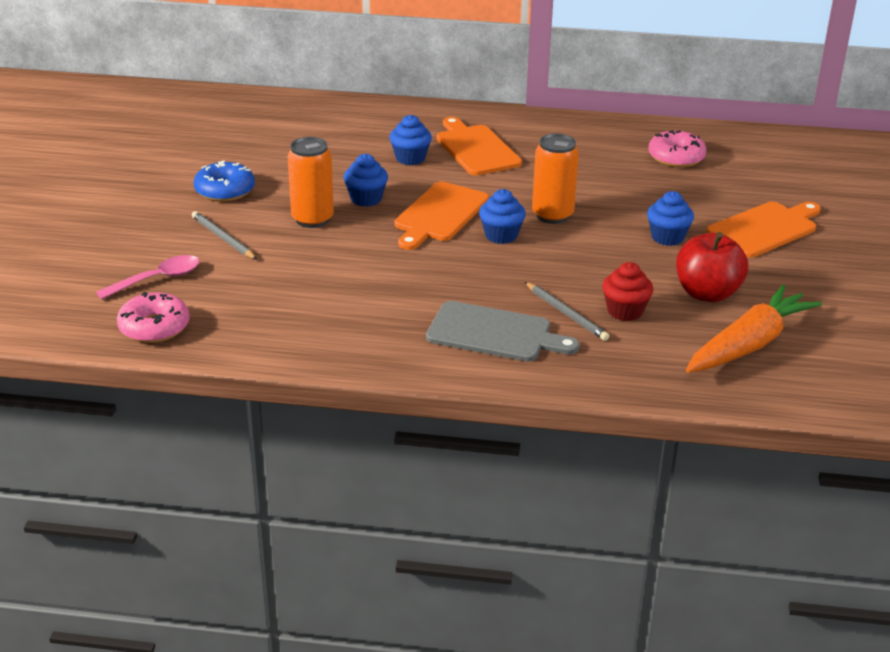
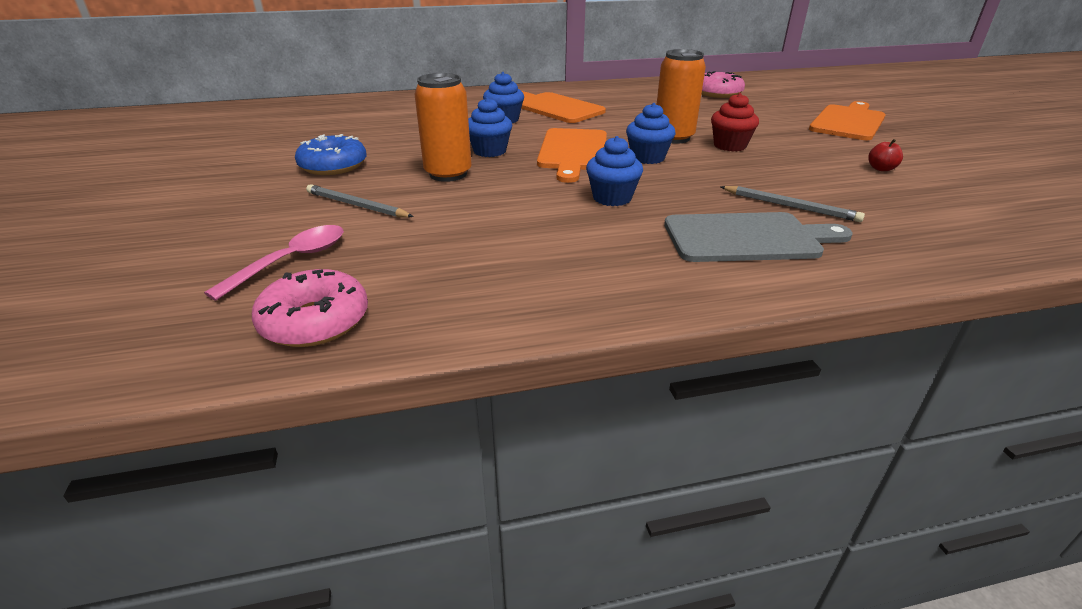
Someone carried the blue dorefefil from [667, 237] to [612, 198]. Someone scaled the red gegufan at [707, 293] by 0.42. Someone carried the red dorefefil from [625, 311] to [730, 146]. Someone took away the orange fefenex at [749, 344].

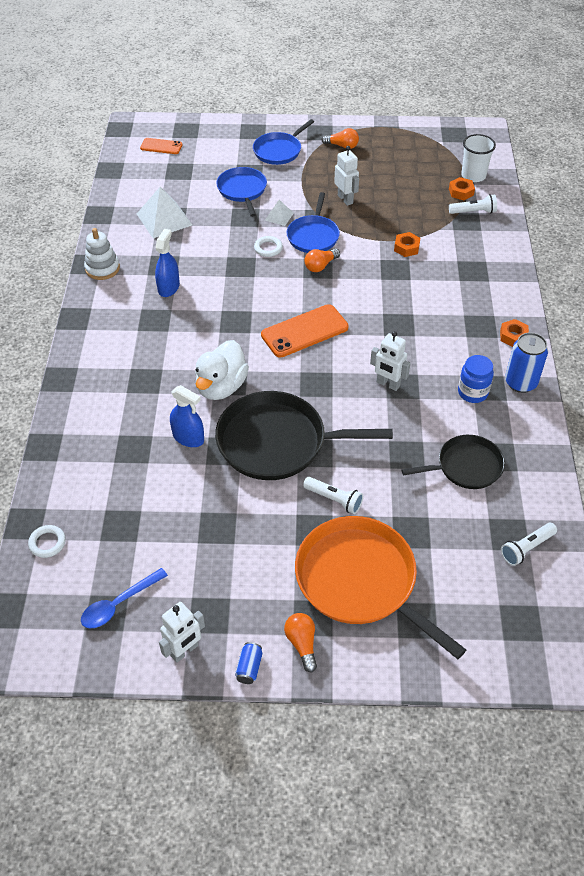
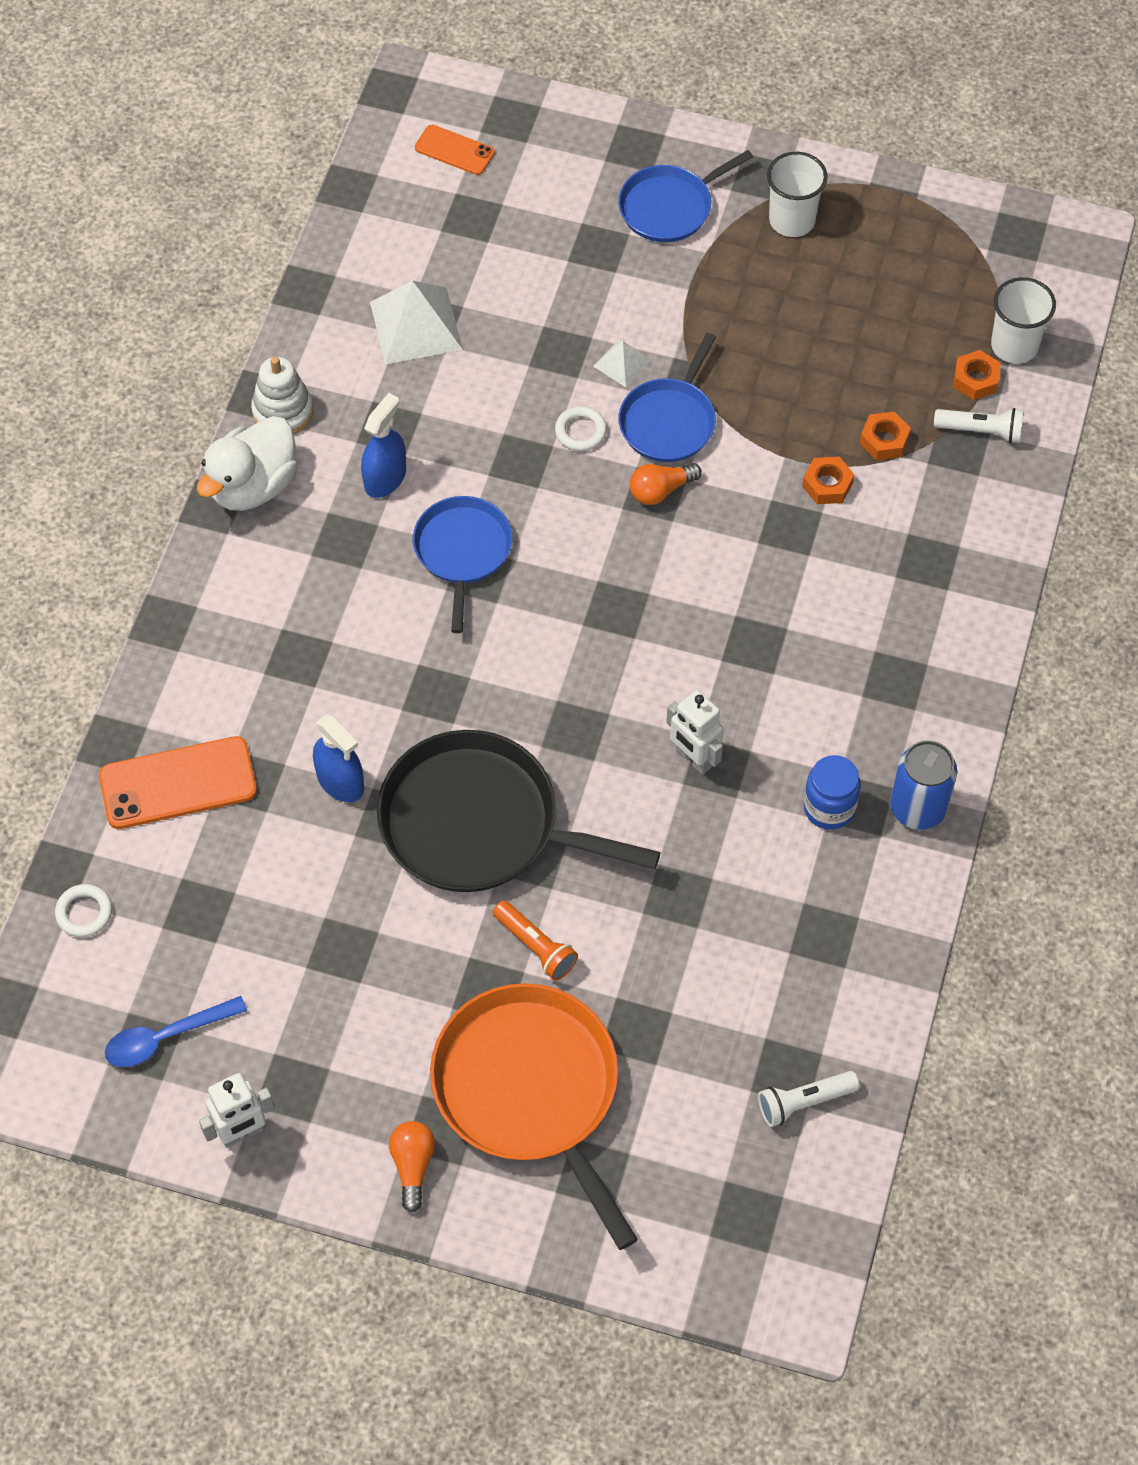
Someone swapped the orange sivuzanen at [342, 146] for the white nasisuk at [792, 220]. Someone took away the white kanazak at [345, 199]. Someone carried the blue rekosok from [242, 190] to [462, 551]. Someone carried the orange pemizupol from [304, 331] to [178, 784]. Someone carried the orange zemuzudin from [513, 336] to [884, 440]. Someone carried the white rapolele from [221, 387] to [253, 486]. Someone took away the black rekosok at [466, 466]. Someone repainted the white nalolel at [334, 499], which became the orange nalolel at [535, 946]. Someone took away the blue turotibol at [249, 667].

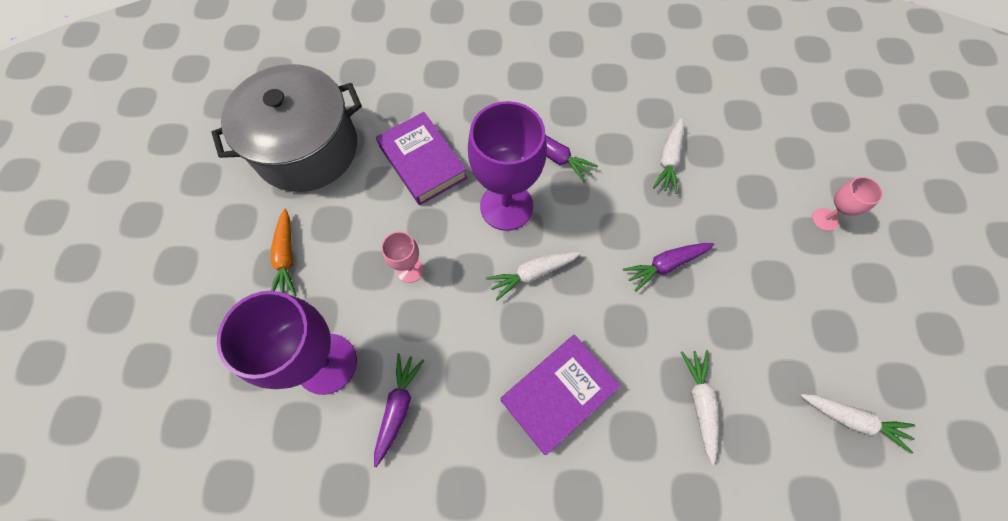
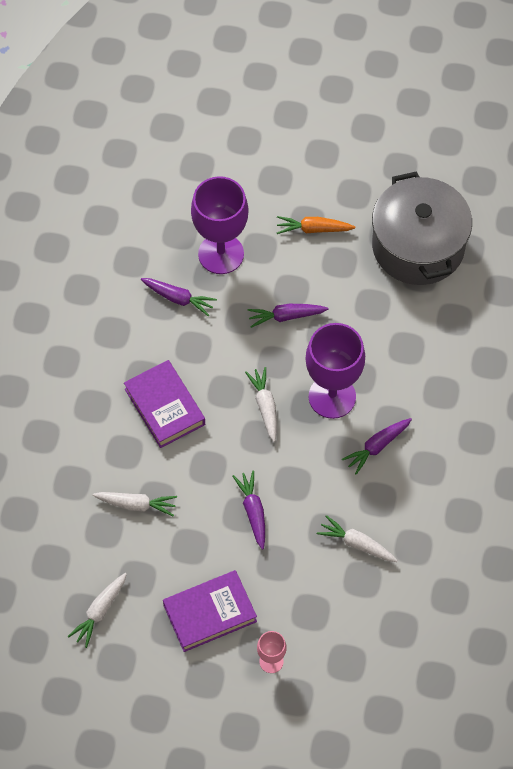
Someone carried the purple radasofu from [422, 162] to [210, 613]. Someone swapped the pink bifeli at [410, 270] for the purple fefenex at [286, 316].

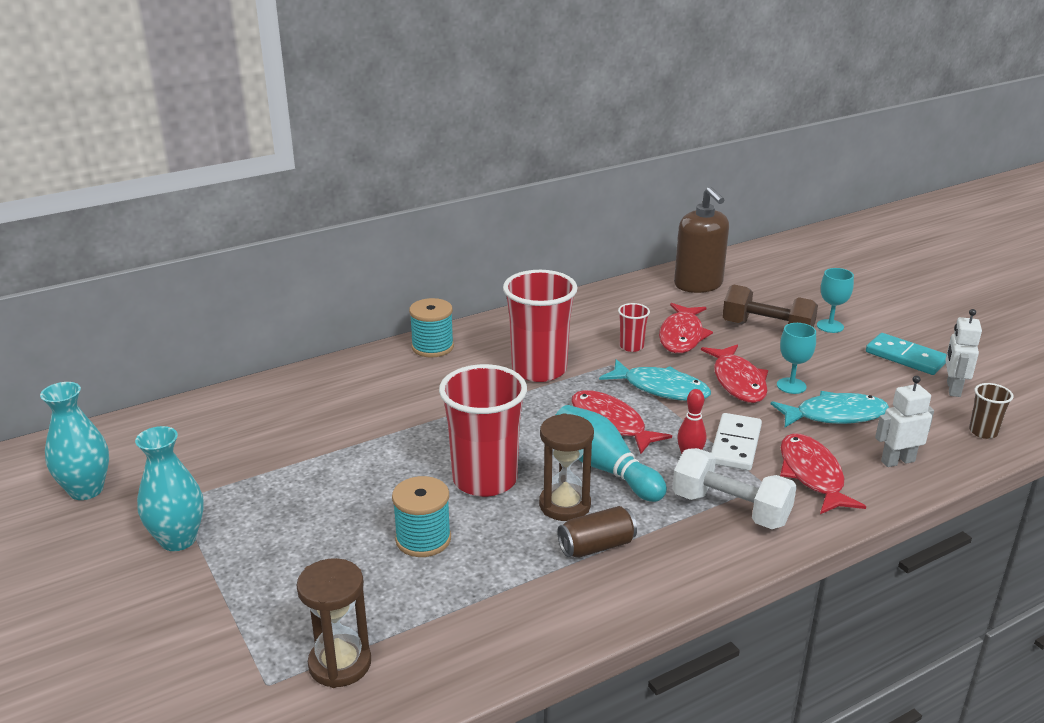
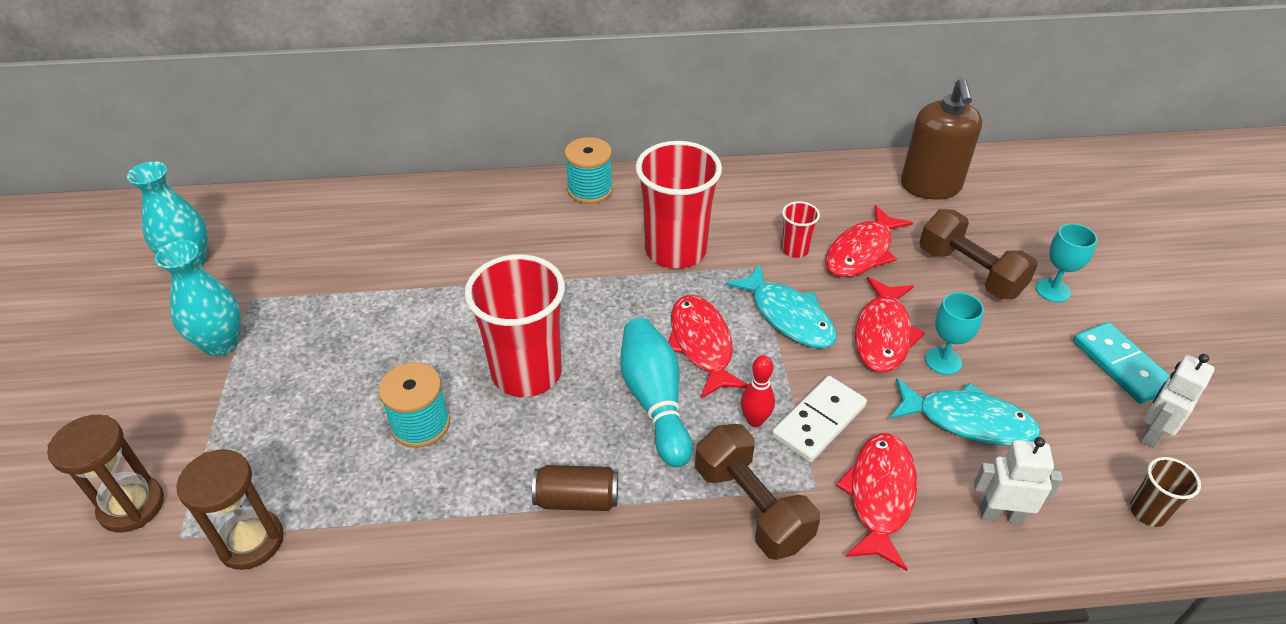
Someone carried the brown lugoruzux from [565, 505] to [132, 506]. Someone repainted the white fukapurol at [730, 509], which became the brown fukapurol at [752, 506].

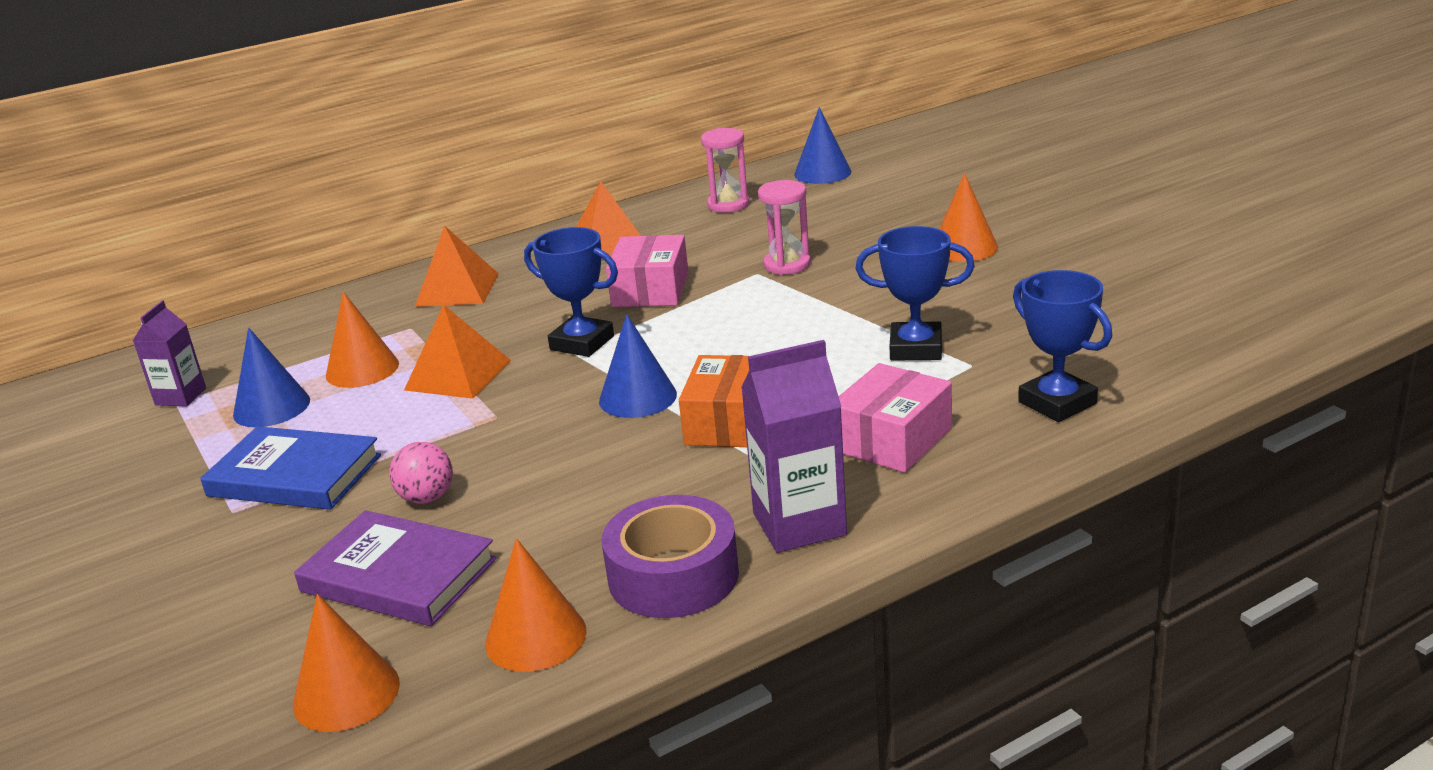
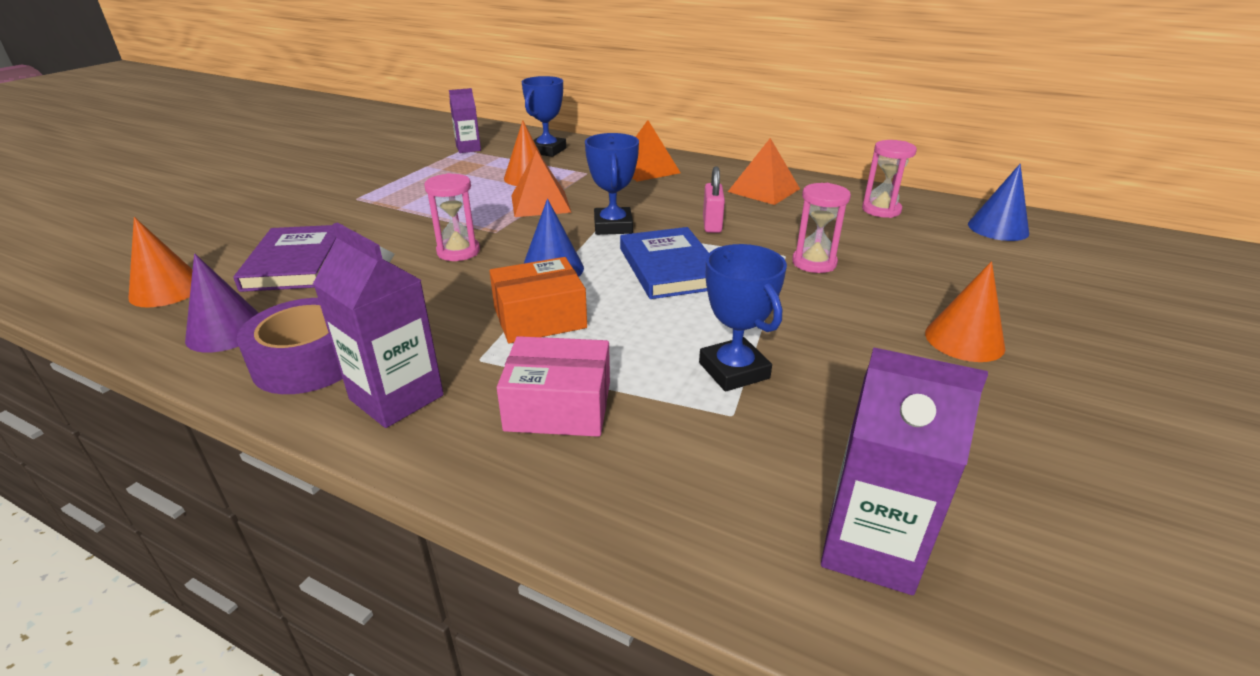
Someone swapped the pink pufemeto at [650, 290] for the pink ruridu at [712, 224]. Someone carried the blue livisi from [1057, 403] to [547, 150]. Someone took away the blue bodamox at [271, 407]. Someone carried the blue radasofu from [294, 476] to [669, 268]. Someone took away the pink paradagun at [427, 498]. Someone repainted the orange bodamox at [535, 637], which became the purple bodamox at [226, 331]. Someone put down the pink lugoruzux at [458, 252]. Someone put down the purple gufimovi at [870, 547].

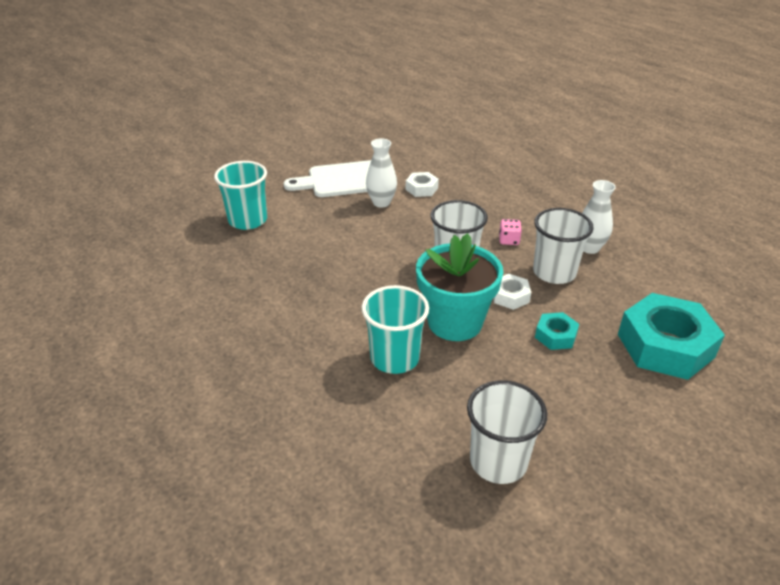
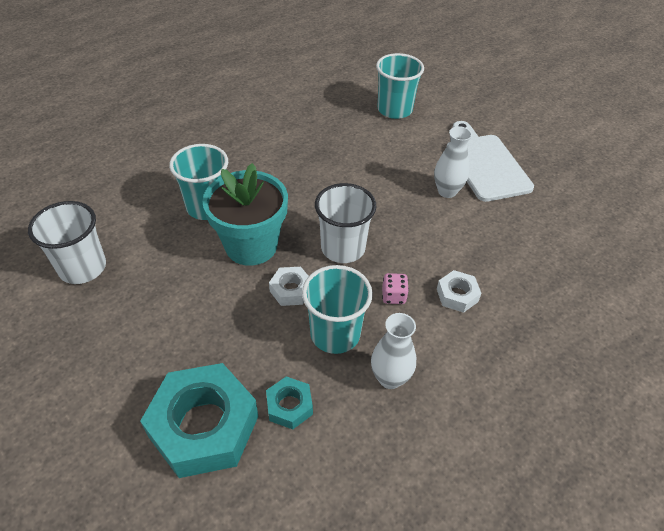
Someone carried the white zemuzudin from [421, 188] to [457, 295]. Someone repainted the white nasisuk at [554, 272], which became the turquoise nasisuk at [335, 334]. Someone carried the turquoise zemuzudin from [555, 336] to [289, 406].

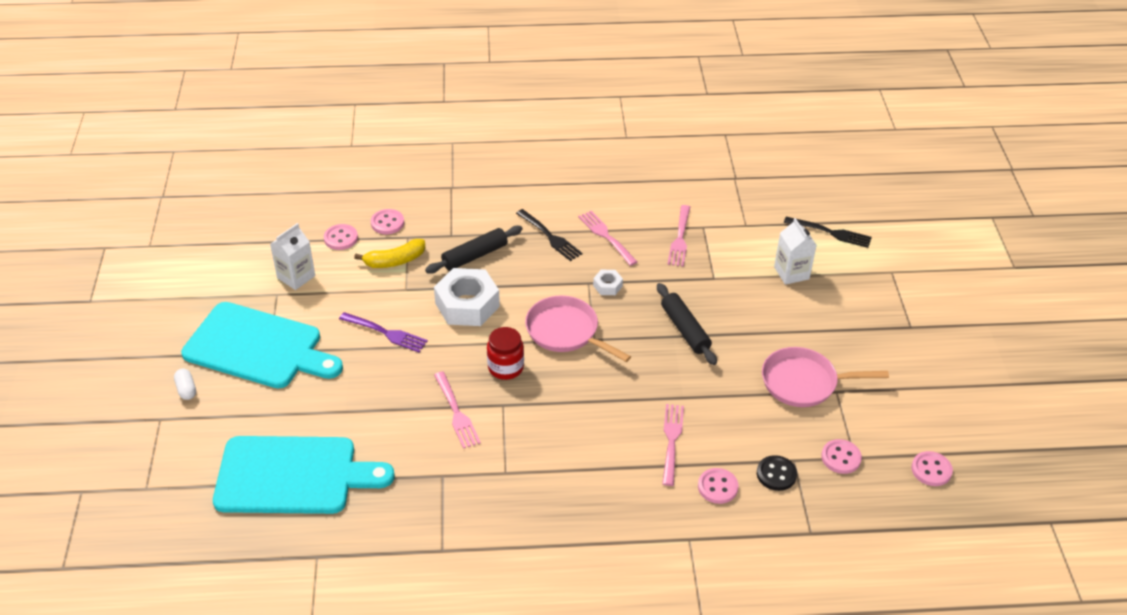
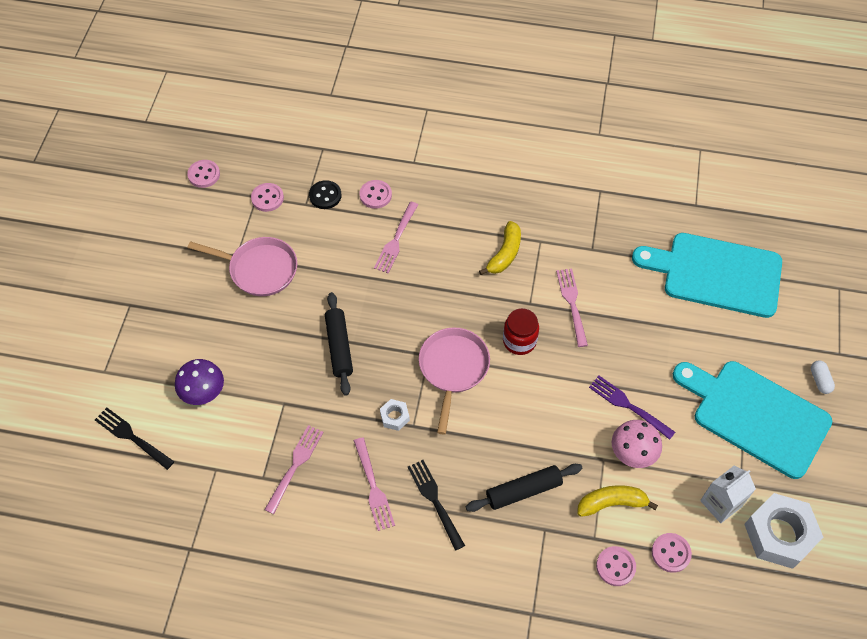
Someone swapped the white gufimovi at [791, 273] for the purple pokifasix at [203, 392]. Someone carried the white zemuzudin from [467, 305] to [779, 534]. Someone rotated the pink rekosok at [566, 332] by 135 degrees counterclockwise. Someone put down the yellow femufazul at [504, 254]. Someone put down the pink pokifasix at [633, 453].

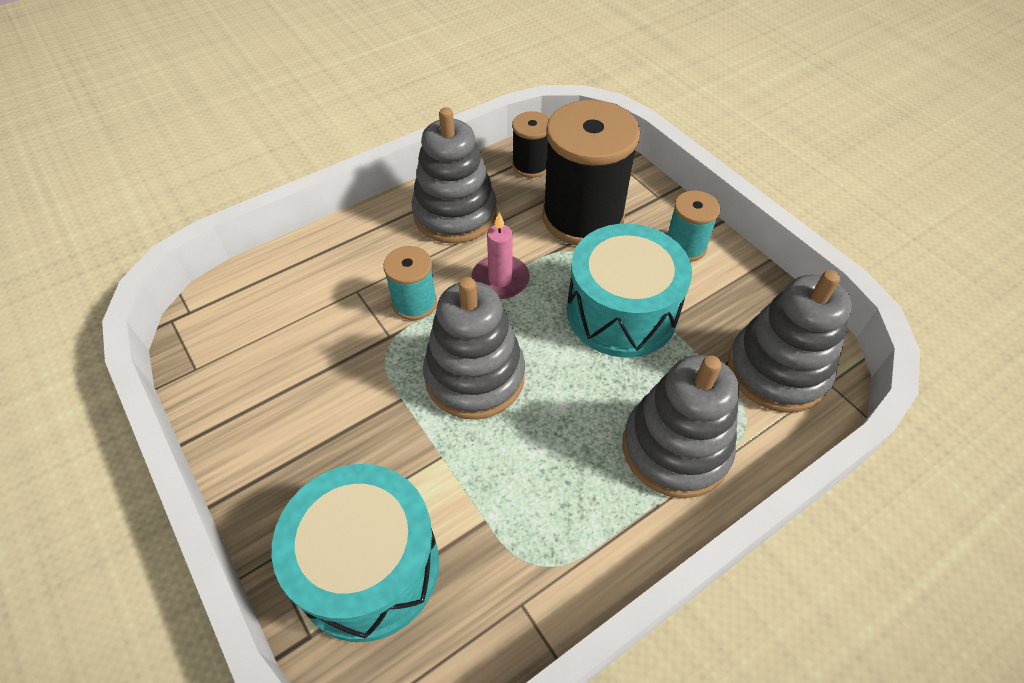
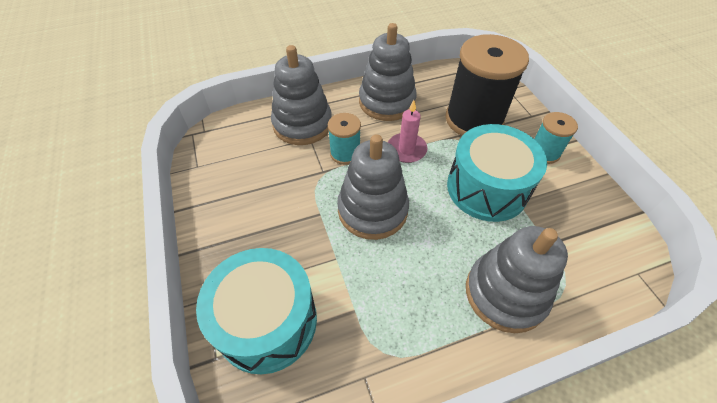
Someone took away the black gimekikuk at [531, 165]. Someone carried the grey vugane from [777, 370] to [302, 124].

